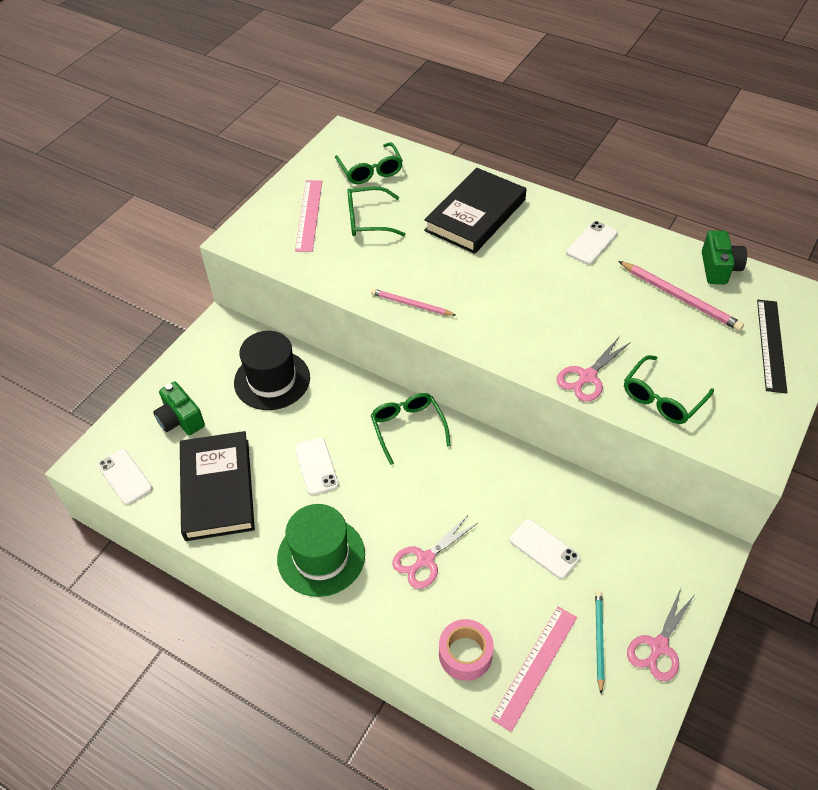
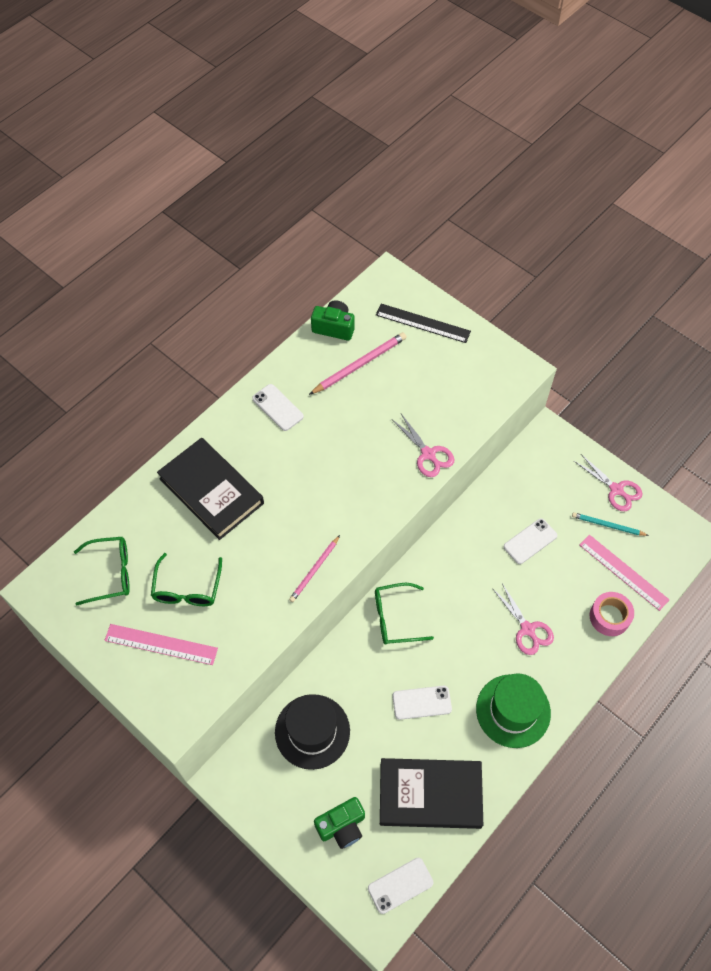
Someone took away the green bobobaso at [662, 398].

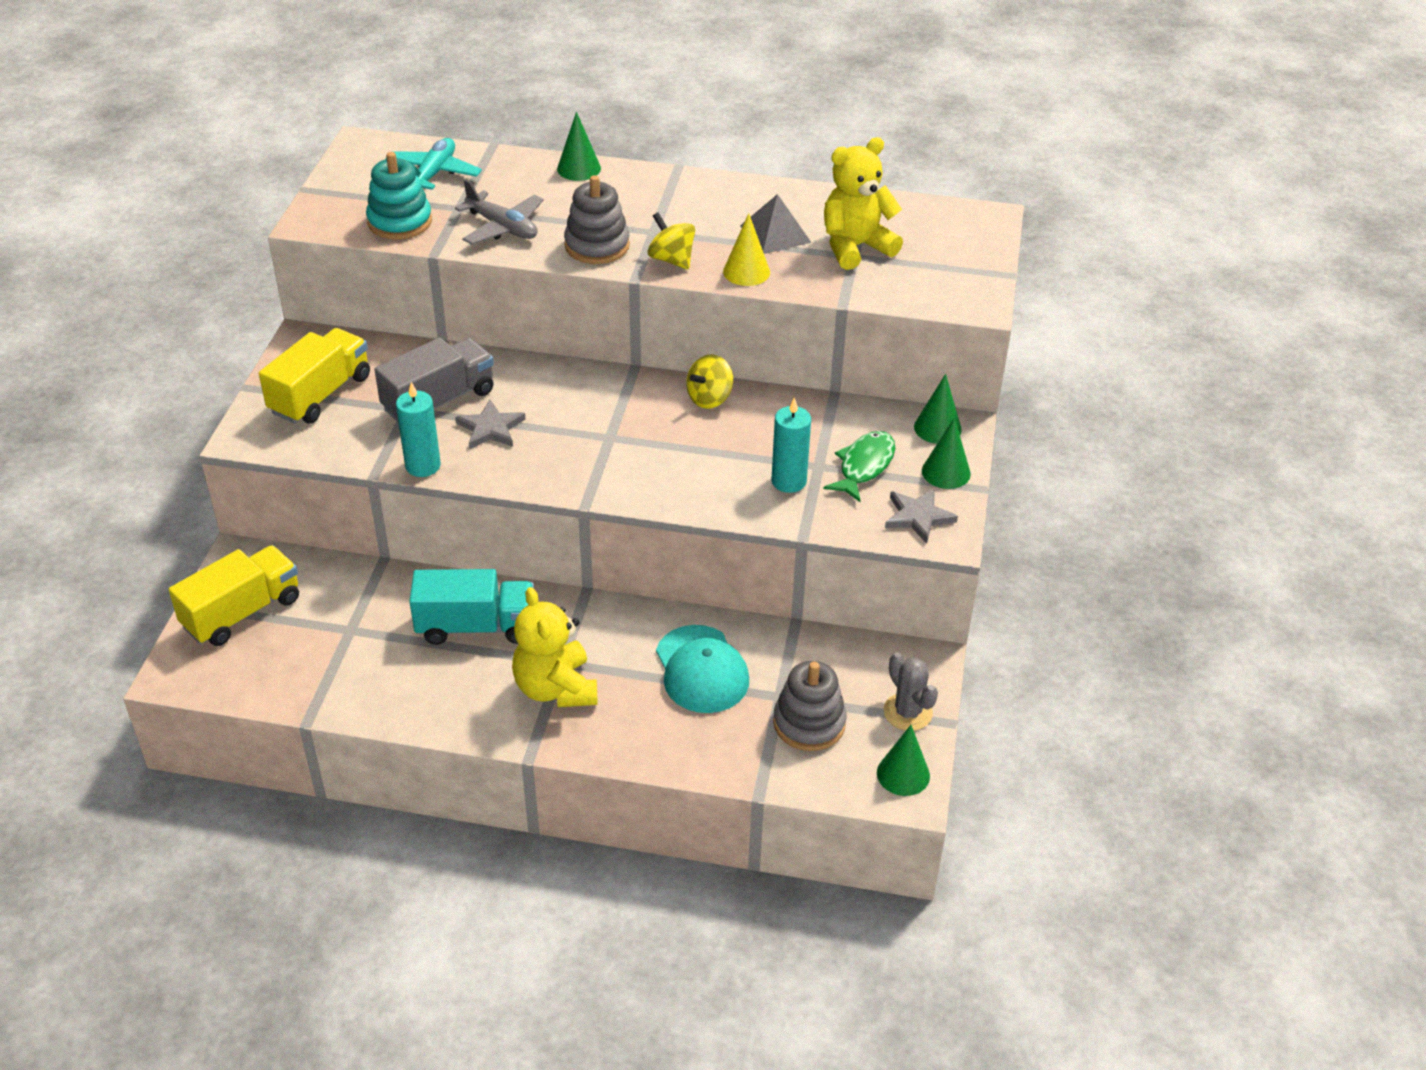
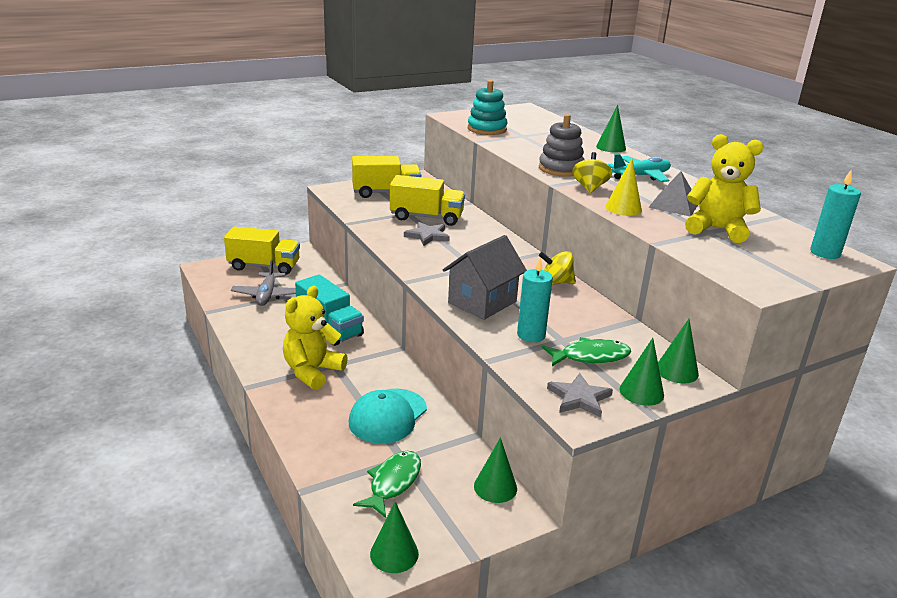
Someone carried the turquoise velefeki from [433, 174] to [641, 176]. Someone carried the grey velefeki from [503, 227] to [267, 295]. Someone repainted the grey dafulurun at [439, 400], which became the yellow dafulurun at [426, 217]. Someone carried the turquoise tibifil from [423, 466] to [825, 253]. Someone took away the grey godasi at [908, 712]. Someone swapped the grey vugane at [809, 723] for the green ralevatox at [393, 483]. Someone put down the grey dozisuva at [482, 302]. Someone put down the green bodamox at [495, 487].

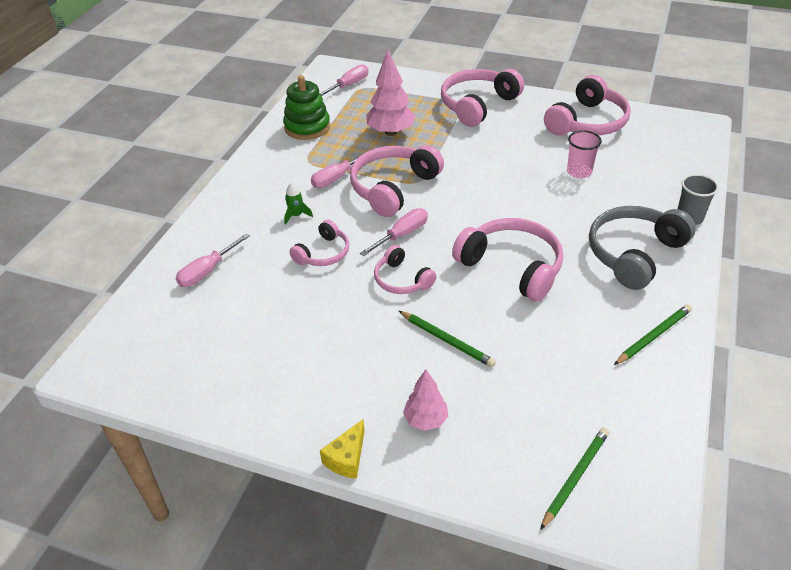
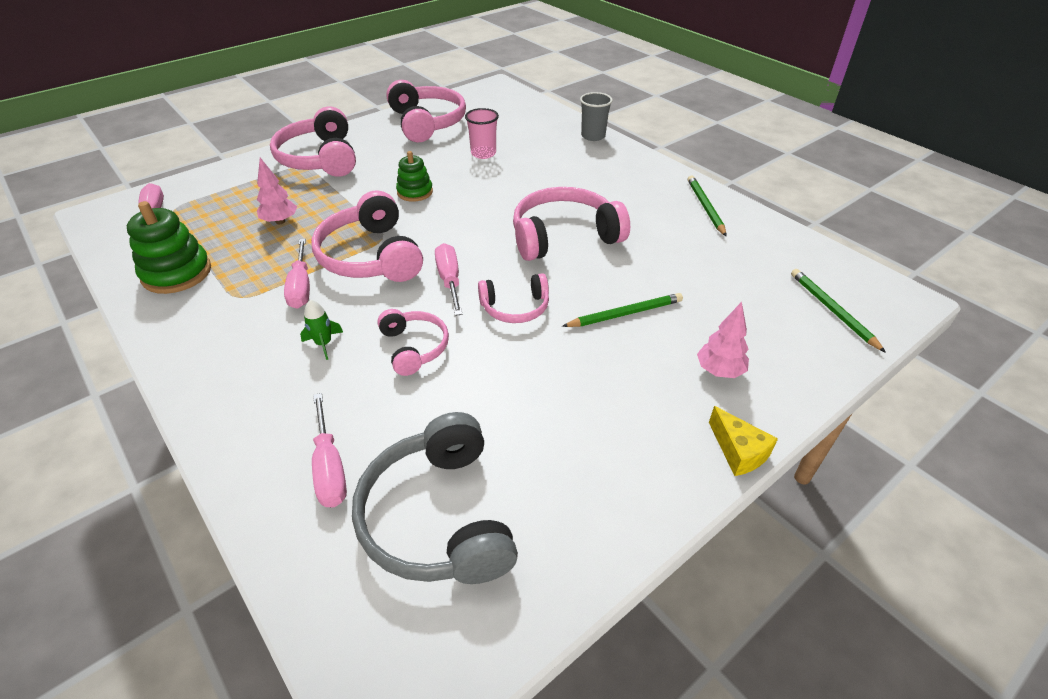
Someone scaled the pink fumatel at [391, 132] by 0.61. Someone carried the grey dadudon from [634, 254] to [438, 517]. Someone put down the green vugane at [415, 192].

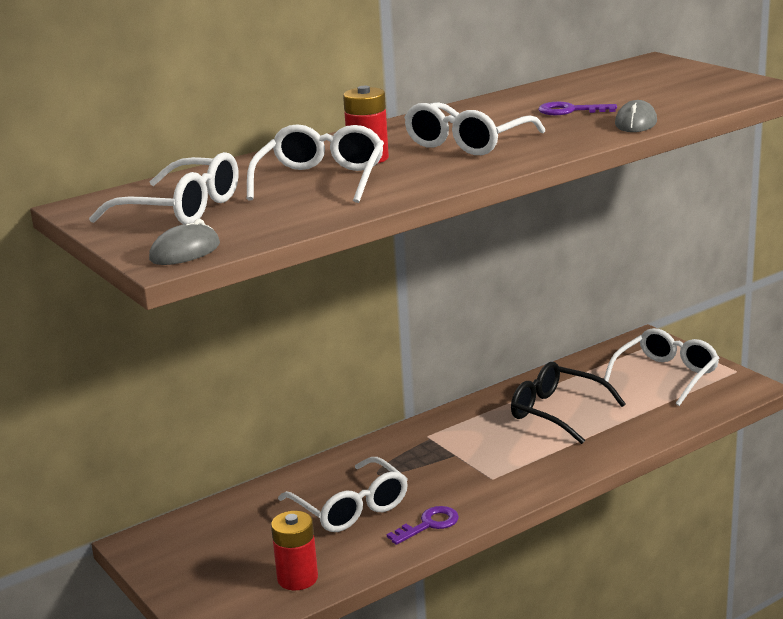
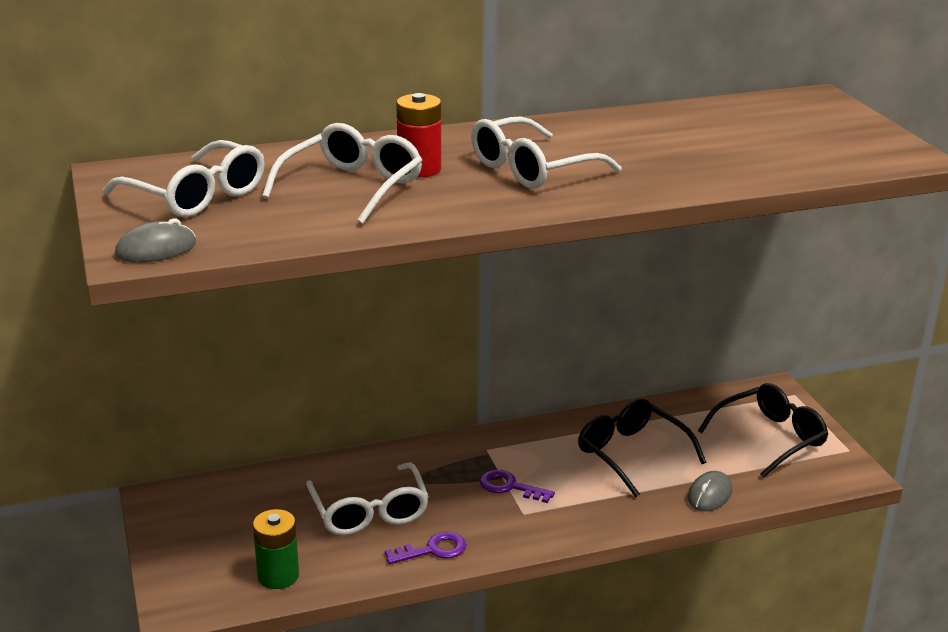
Someone carried the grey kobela from [635, 123] to [709, 495]. Someone carried the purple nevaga from [570, 111] to [509, 487]. Someone repainted the white bobobaso at [666, 375], which became the black bobobaso at [770, 438]. Someone repainted the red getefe at [297, 578], which became the green getefe at [278, 576].

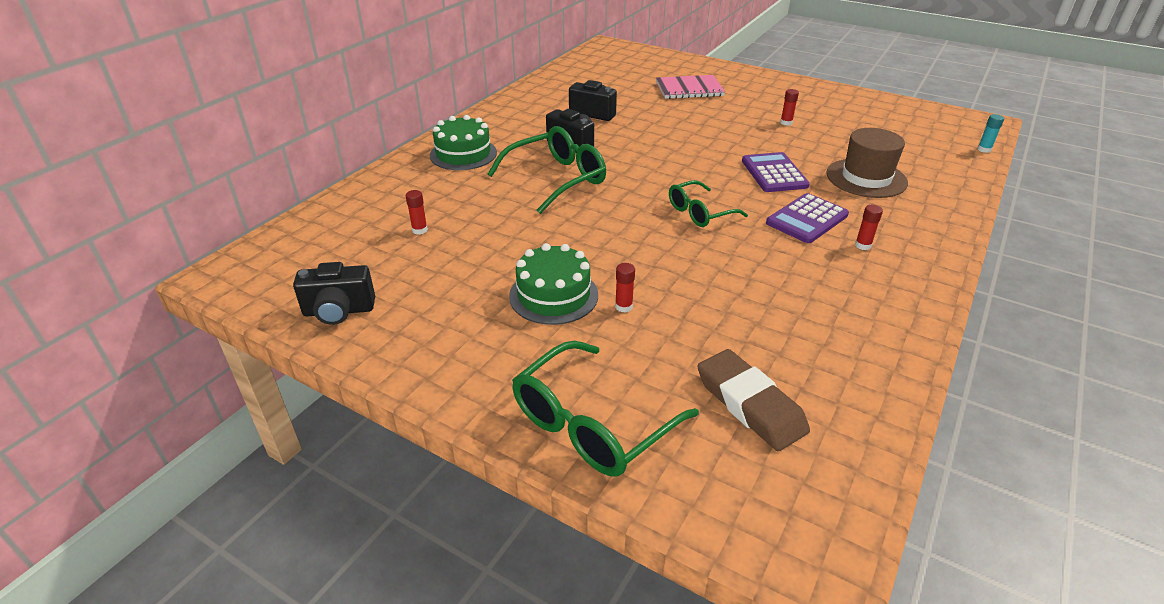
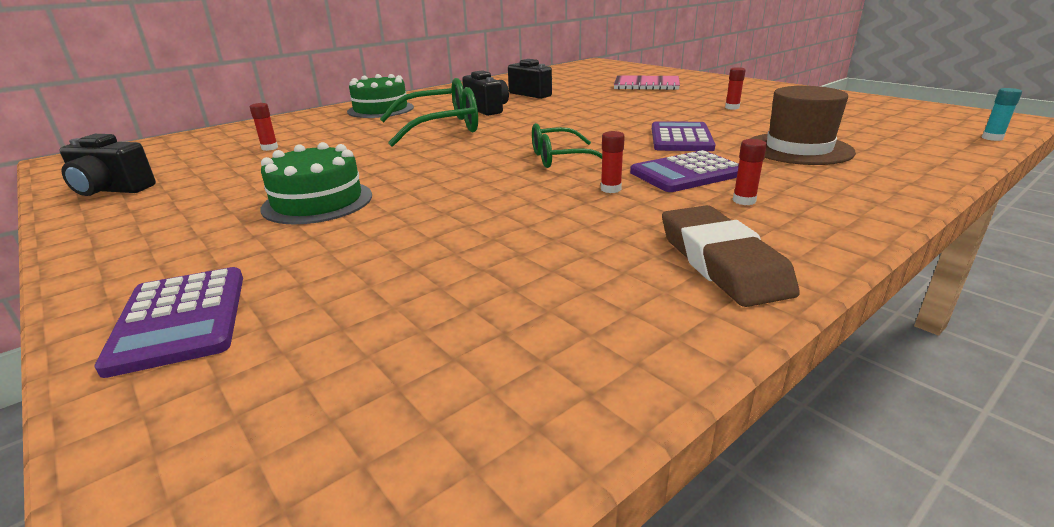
Someone carried the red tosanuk from [623, 306] to [610, 189]. Someone swapped the green bobobaso at [591, 424] for the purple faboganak at [180, 320]. Someone carried the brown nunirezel from [750, 404] to [722, 262].

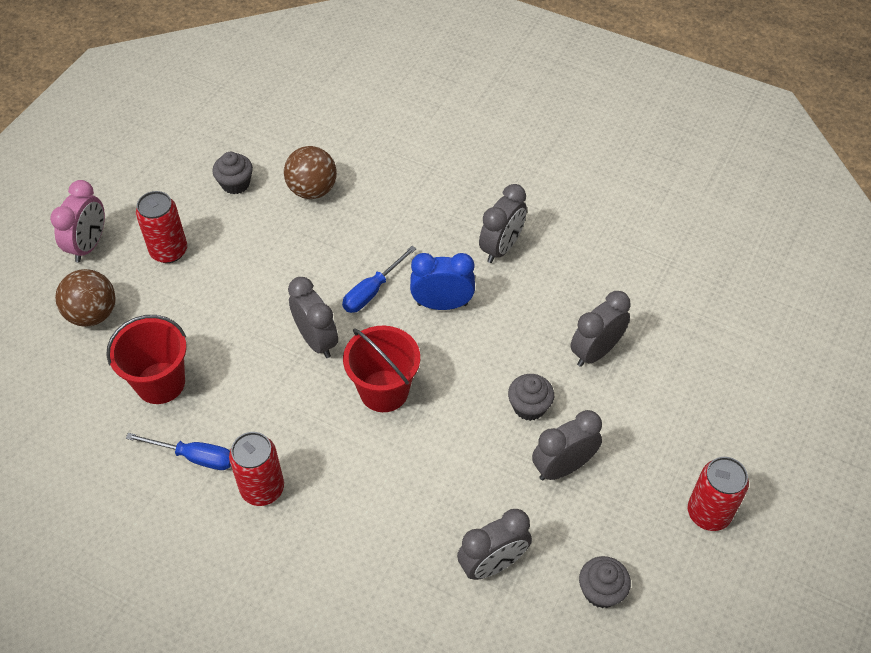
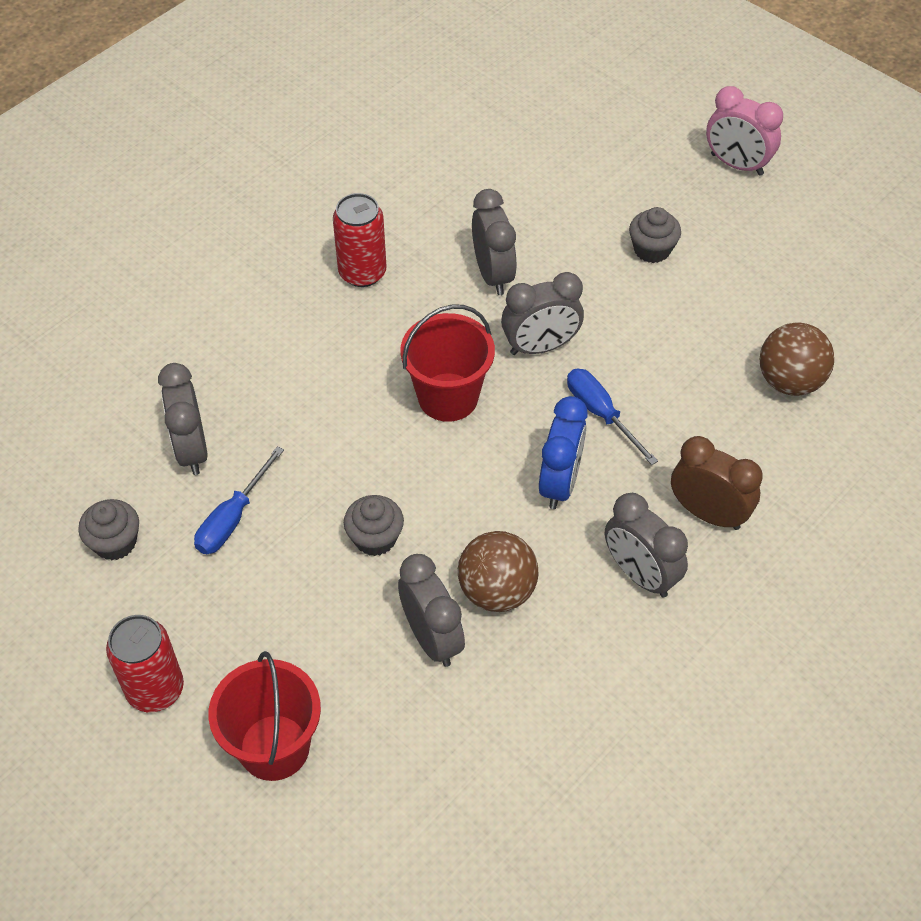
Someone carried the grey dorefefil from [235, 184] to [652, 249]. Someone took away the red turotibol at [169, 251]. Someone carried the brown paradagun from [93, 314] to [497, 591]. Someone carried the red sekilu from [160, 383] to [274, 747]. Someone carried the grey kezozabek from [563, 467] to [493, 274]. Someone carried the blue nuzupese from [194, 457] to [232, 518]. Someone put down the brown kezozabek at [708, 514].

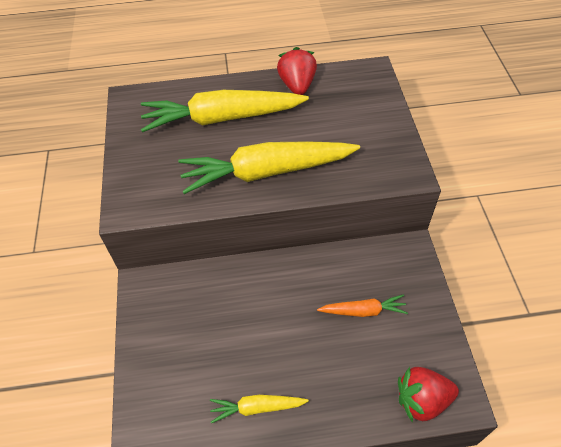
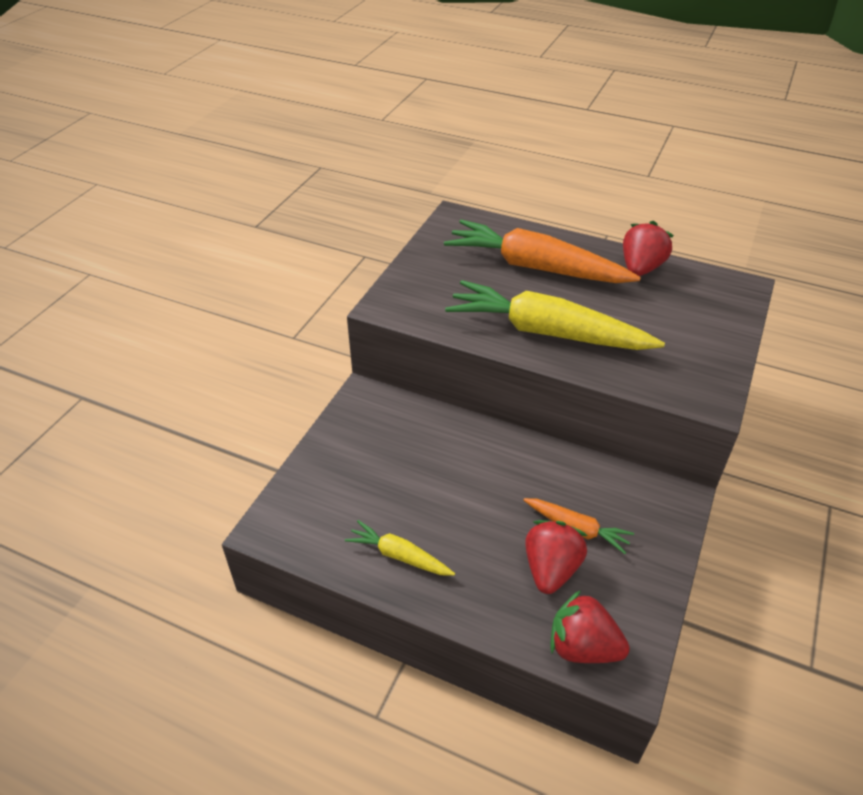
Someone repainted the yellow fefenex at [222, 118], which became the orange fefenex at [536, 267]. Someone put down the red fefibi at [551, 569].

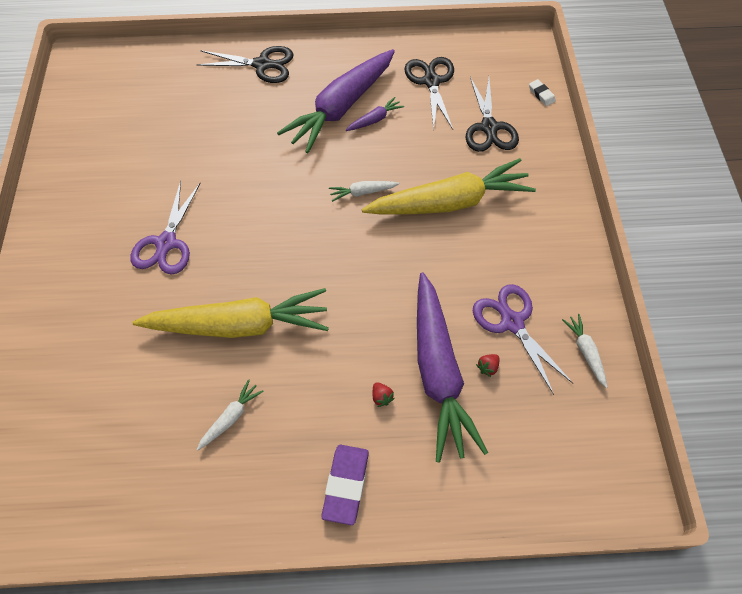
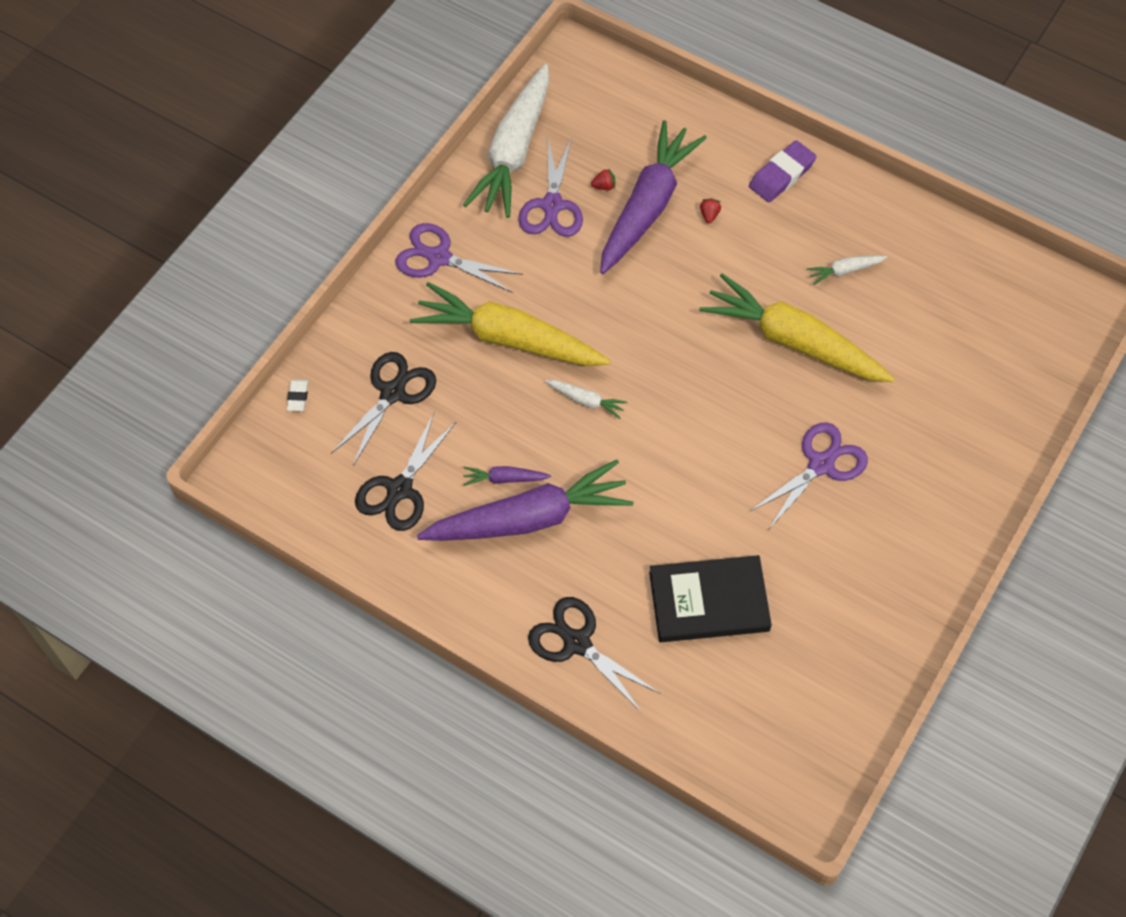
Someone scaled the white fefenex at [585, 351] by 2.43. Someone put down the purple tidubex at [439, 258]. Someone put down the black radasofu at [709, 601].

